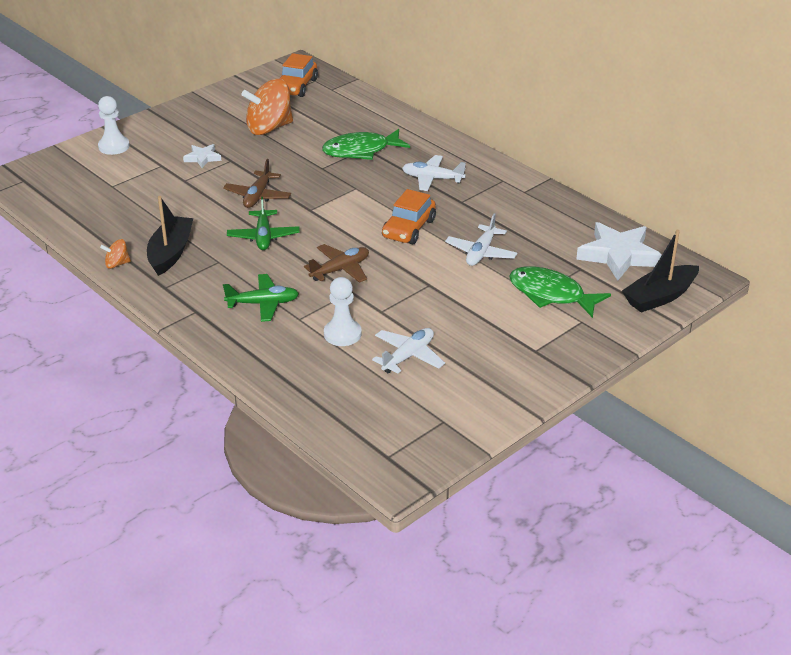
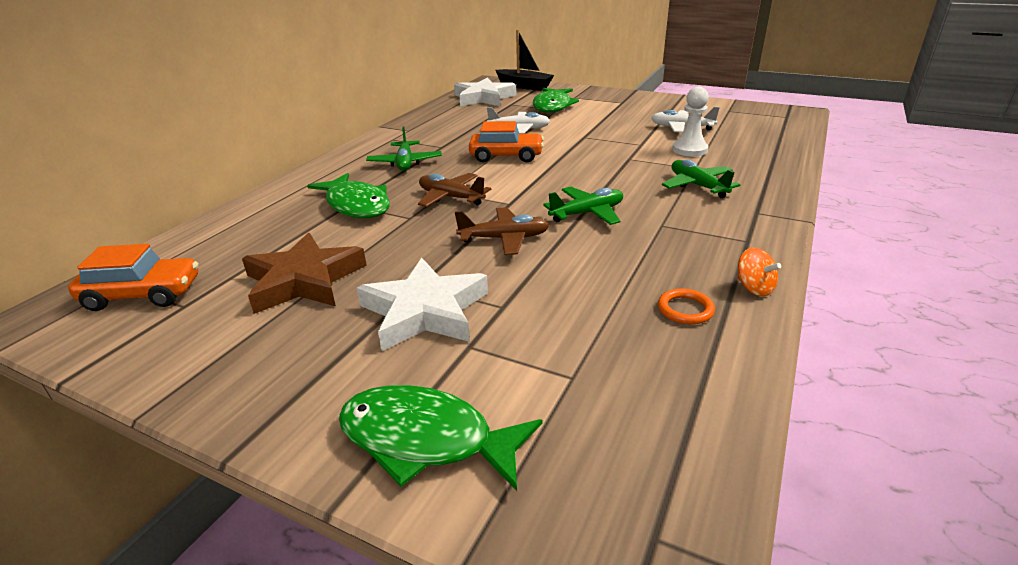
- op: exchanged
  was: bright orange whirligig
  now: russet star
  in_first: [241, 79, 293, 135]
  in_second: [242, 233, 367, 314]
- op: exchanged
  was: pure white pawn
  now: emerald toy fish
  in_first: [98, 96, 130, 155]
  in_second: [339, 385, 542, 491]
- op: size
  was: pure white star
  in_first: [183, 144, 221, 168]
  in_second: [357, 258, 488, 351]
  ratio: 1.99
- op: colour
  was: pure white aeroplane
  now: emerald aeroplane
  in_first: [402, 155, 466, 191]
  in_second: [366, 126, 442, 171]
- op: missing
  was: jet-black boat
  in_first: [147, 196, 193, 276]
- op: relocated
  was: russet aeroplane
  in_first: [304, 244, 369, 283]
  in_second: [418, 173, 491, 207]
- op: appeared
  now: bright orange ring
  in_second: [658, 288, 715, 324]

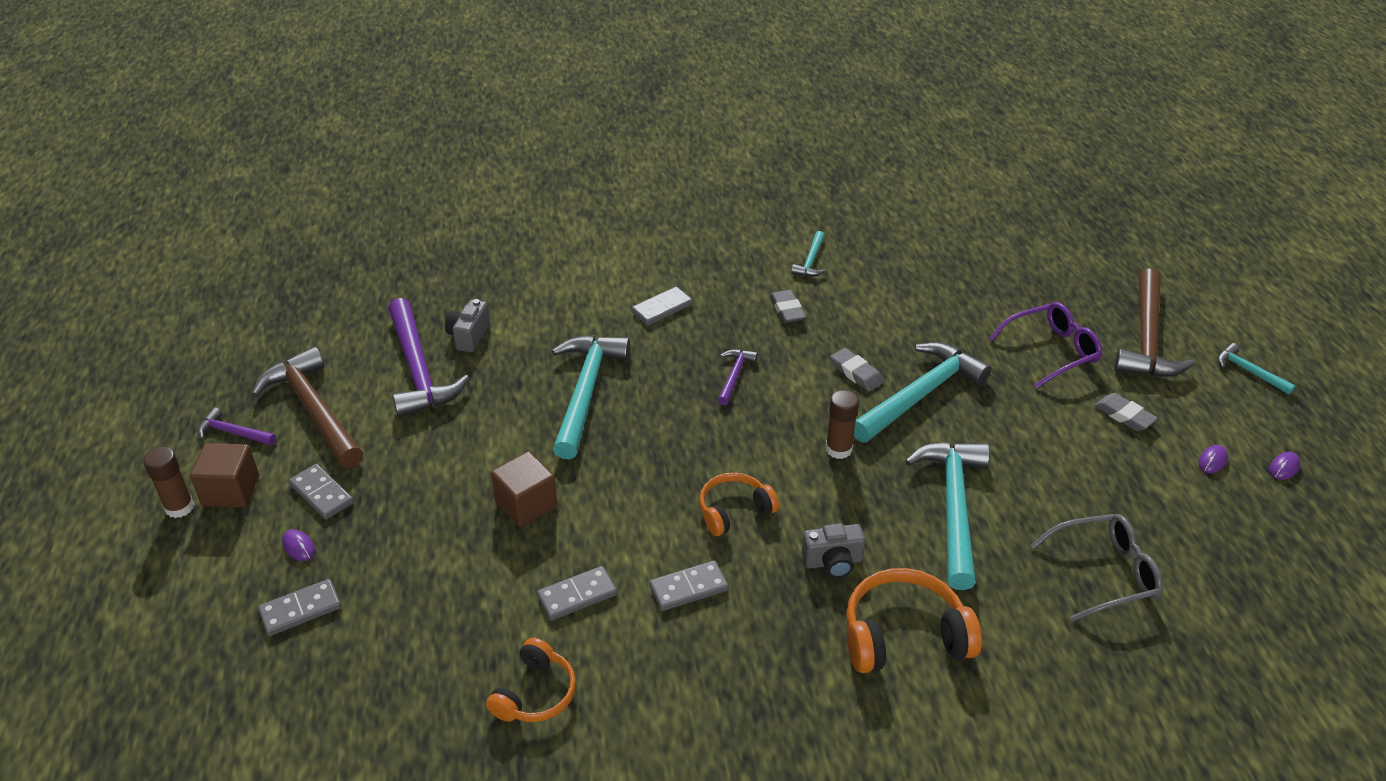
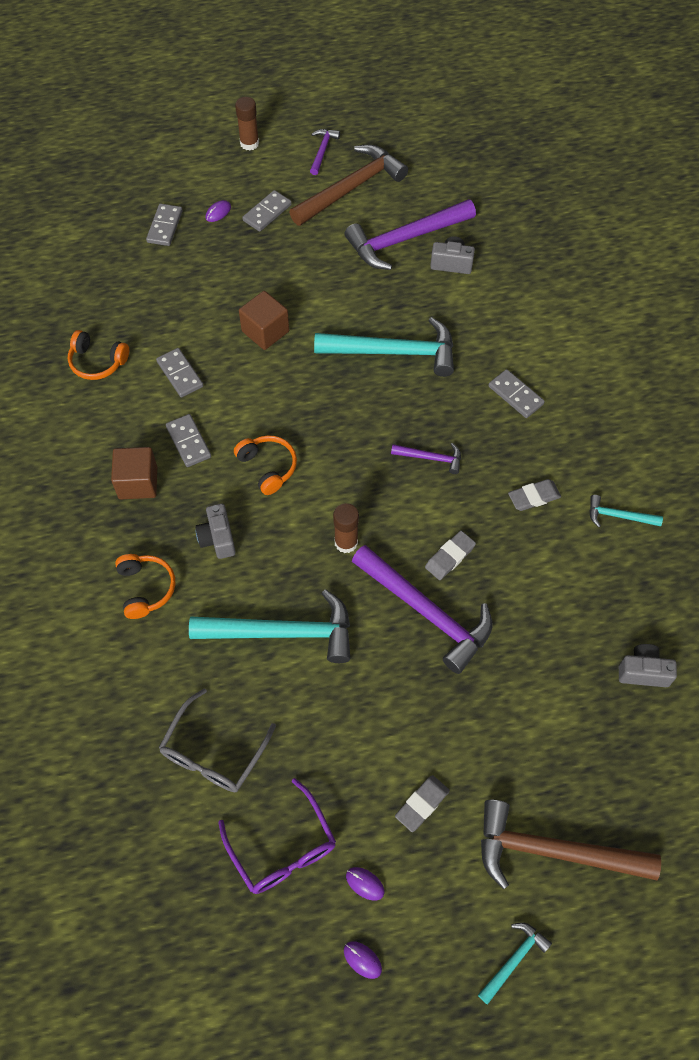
- op: relocated
  was: violet spectacles
  in_first: [989, 302, 1103, 388]
  in_second: [219, 778, 336, 894]
- op: colour
  was: teal hammer
  now: violet hammer
  in_first: [854, 342, 991, 442]
  in_second: [352, 545, 492, 674]
- op: relocated
  was: russet block
  in_first: [190, 443, 259, 508]
  in_second: [111, 447, 157, 499]
- op: spun
  was: gray spectacles
  in_first: [1030, 514, 1163, 621]
  in_second: [159, 688, 276, 792]
  clockwise: 45
- op: size
  was: bright orange headset
  in_first: [846, 568, 982, 673]
  in_second: [115, 554, 175, 619]
  ratio: 0.65
- op: spun
  was: gray domino piece
  in_first: [258, 579, 341, 636]
  in_second: [146, 204, 183, 246]
  clockwise: 45
- op: appeared
  now: gray photo camera
  in_second: [619, 644, 677, 687]

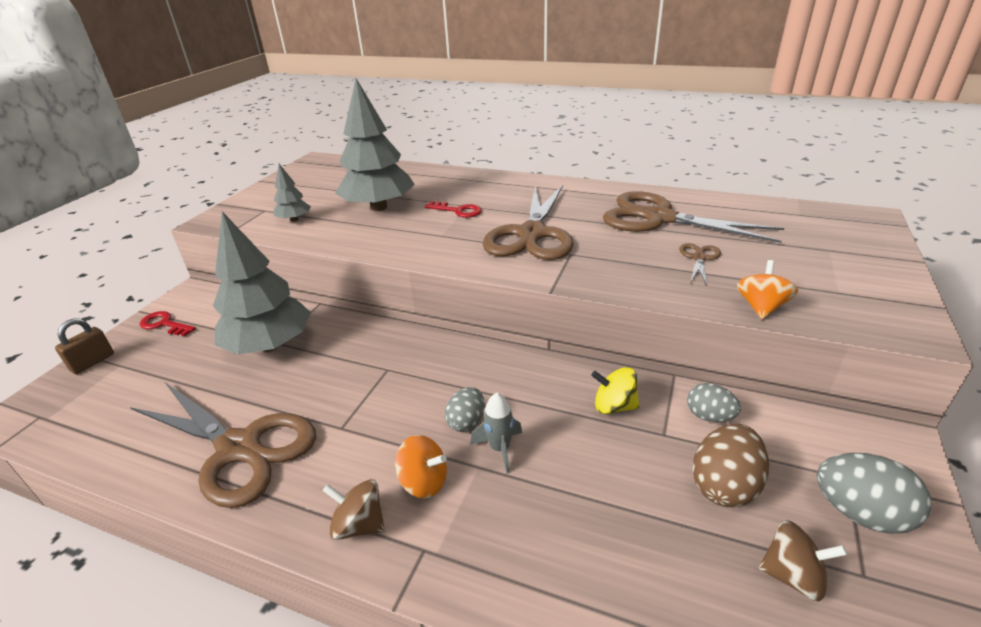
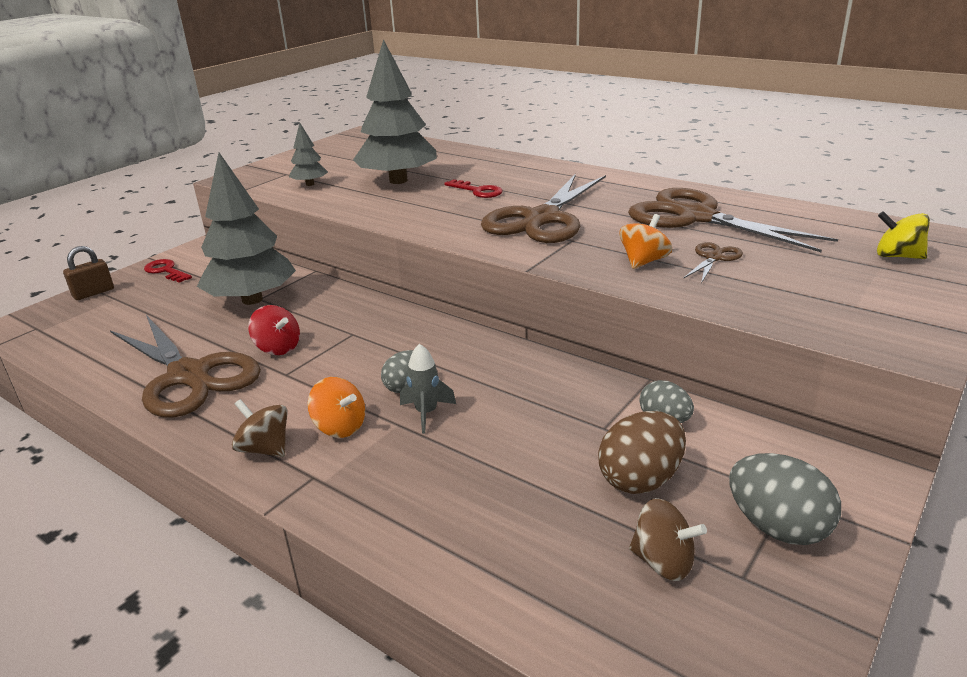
- op: relocated
  was: bright orange whirligig
  in_first: [737, 260, 798, 319]
  in_second: [619, 214, 672, 269]
- op: relocated
  was: golden whirligig
  in_first: [591, 367, 639, 414]
  in_second: [877, 211, 930, 259]
- op: appeared
  now: scarlet whirligig
  in_second: [248, 305, 300, 355]

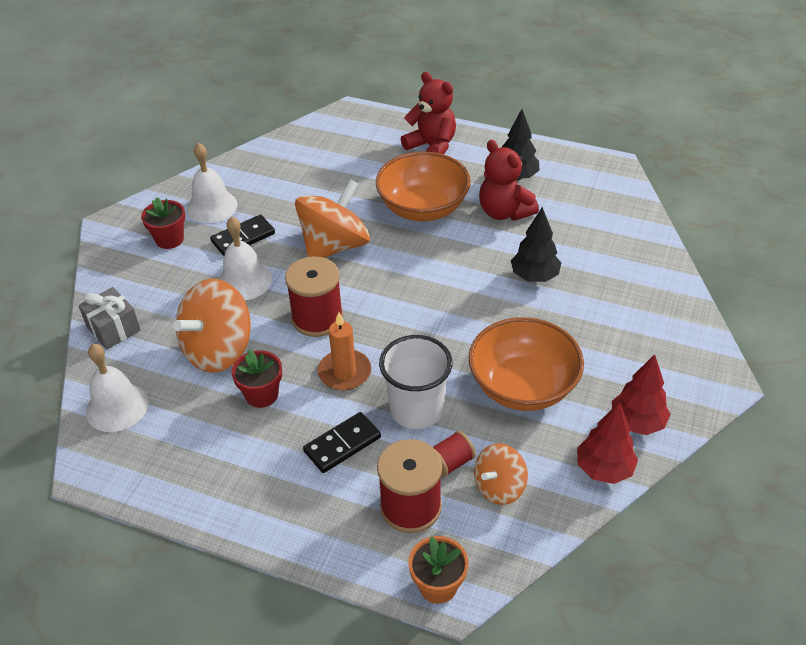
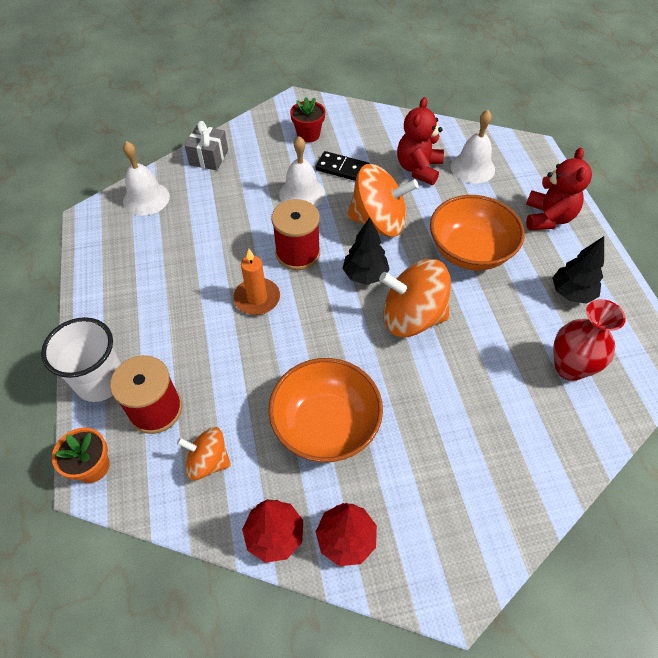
- op: relocated
  was: scarlet stuffed bear
  in_first: [479, 140, 539, 221]
  in_second: [397, 97, 444, 185]
- op: relocated
  was: pure white hand bell
  in_first: [187, 143, 237, 223]
  in_second: [451, 110, 495, 184]
- op: relocated
  was: jet-black toy tree
  in_first: [511, 207, 561, 282]
  in_second: [343, 217, 390, 285]
- op: relocated
  was: bright orange whirligig
  in_first: [173, 279, 251, 373]
  in_second: [379, 259, 451, 337]
- op: relocated
  was: pure white cup
  in_first: [379, 335, 453, 429]
  in_second: [41, 317, 121, 402]
- op: missing
  was: scarlet flower pot
  in_first: [231, 349, 282, 408]
- op: missing
  was: jet-black domino piece
  in_first: [303, 412, 381, 473]
- op: missing
  was: scarlet reel of thread
  in_first: [433, 431, 476, 477]
- op: appeared
  now: scarlet flower vase
  in_second: [554, 299, 626, 381]

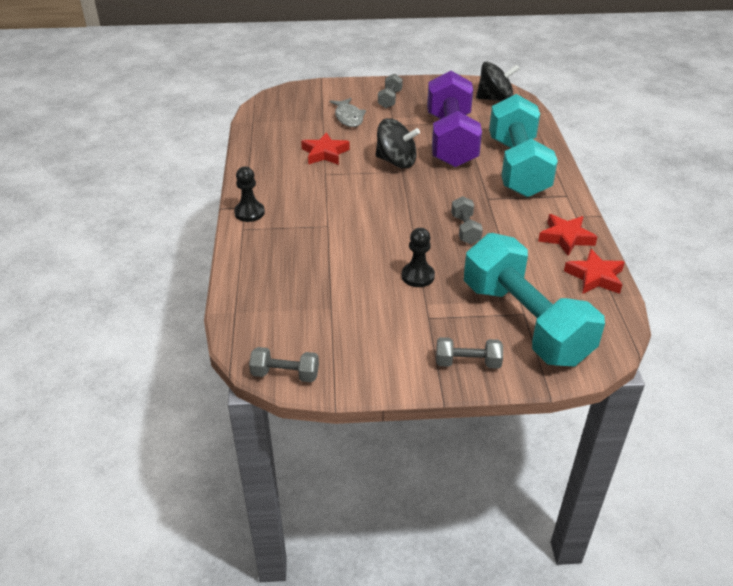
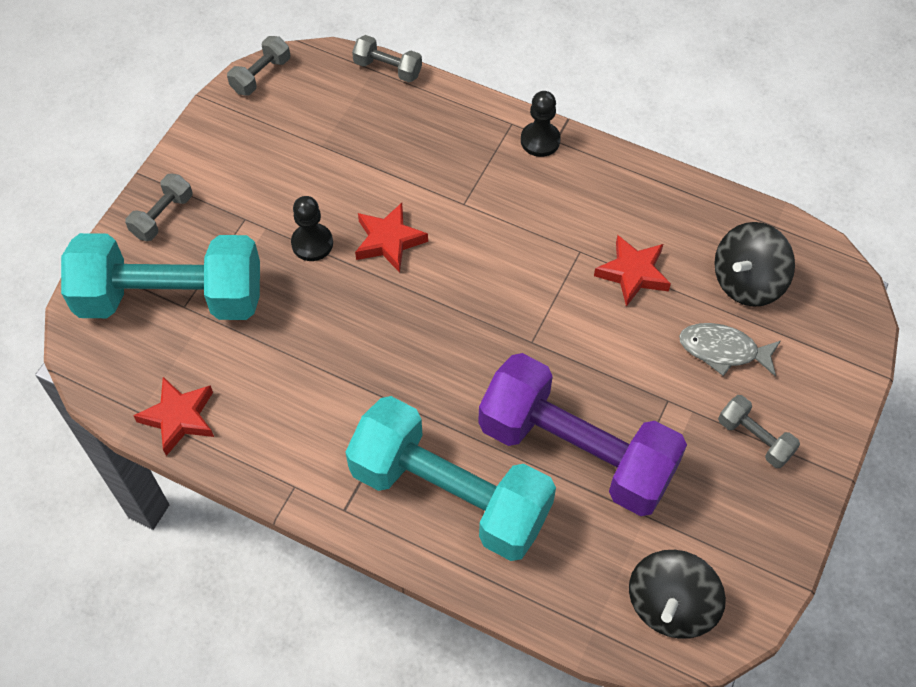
- op: relocated
  was: jet-black whirligig
  in_first: [376, 118, 420, 168]
  in_second: [714, 222, 795, 307]
- op: relocated
  was: gray hand weight
  in_first: [451, 196, 483, 244]
  in_second: [352, 35, 422, 82]
- op: relocated
  was: scarlet star
  in_first: [538, 214, 597, 256]
  in_second: [355, 203, 428, 273]

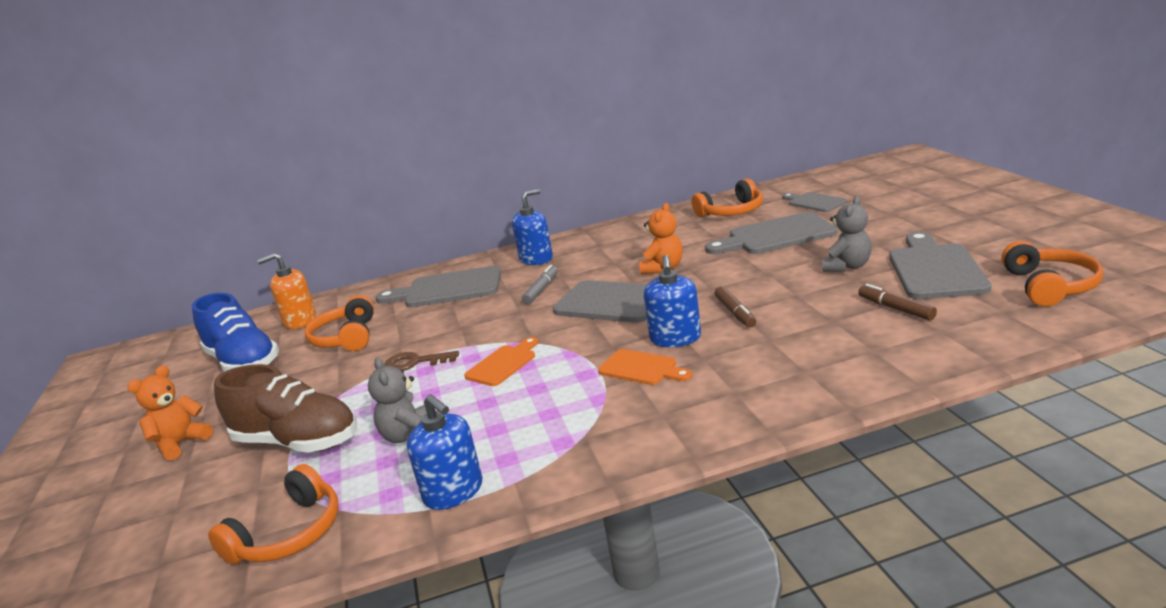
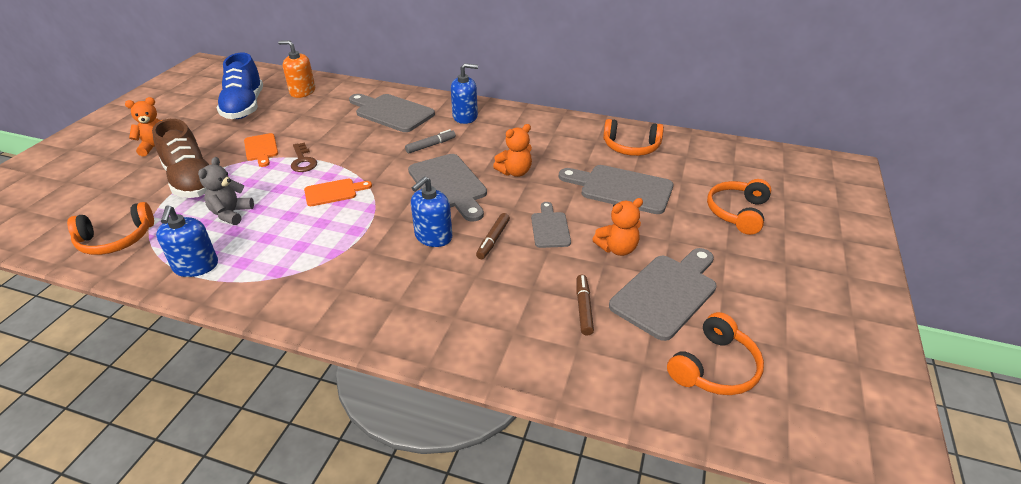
- op: relocated
  was: gray chopping board
  in_first: [782, 192, 847, 212]
  in_second: [531, 202, 571, 248]
- op: colour
  was: gray stuffed bear
  now: bright orange stuffed bear
  in_first: [822, 196, 872, 272]
  in_second: [592, 198, 643, 256]
- op: relocated
  was: bright orange headset
  in_first: [305, 295, 374, 351]
  in_second: [707, 179, 771, 235]
- op: relocated
  was: bright orange chopping board
  in_first: [598, 349, 692, 385]
  in_second: [244, 133, 278, 167]
- op: spun
  was: russet door key
  in_first: [384, 351, 459, 371]
  in_second: [291, 143, 317, 172]
  clockwise: -150

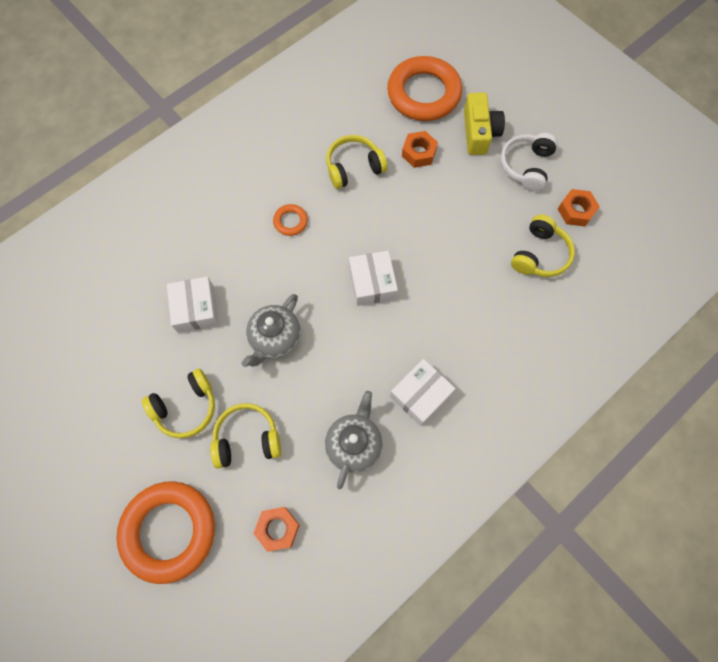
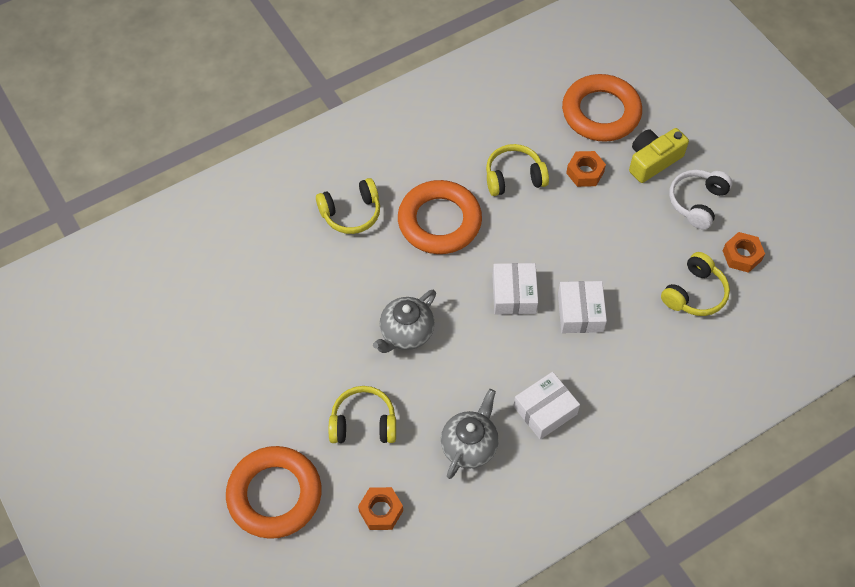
- op: spun
  was: golden photo camera
  in_first: [464, 93, 505, 155]
  in_second: [629, 128, 689, 183]
  clockwise: -135
- op: size
  was: bright orange ring
  in_first: [273, 204, 308, 236]
  in_second: [398, 180, 482, 254]
  ratio: 2.33
- op: relocated
  was: pure white parcel
  in_first: [167, 277, 219, 333]
  in_second: [558, 281, 607, 333]
- op: relocated
  was: golden headset
  in_first: [142, 368, 215, 438]
  in_second: [316, 178, 380, 234]

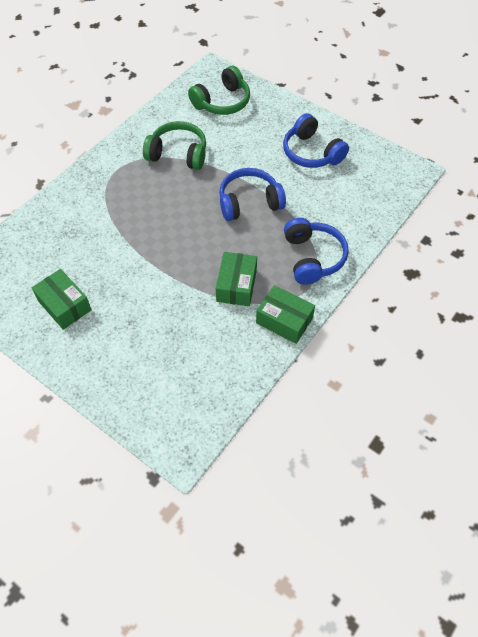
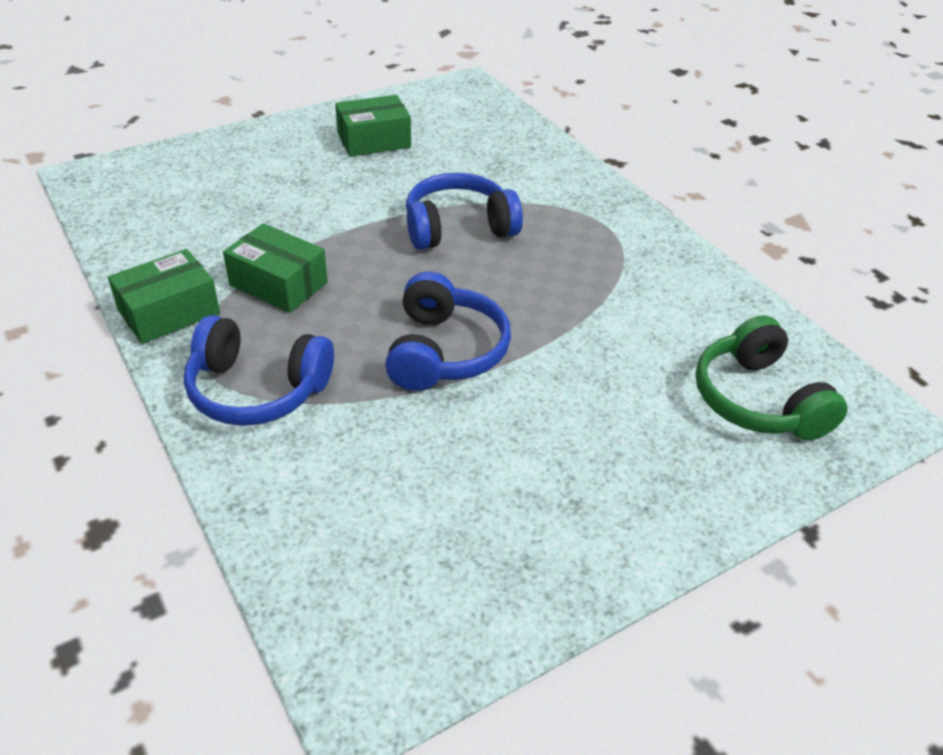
- op: relocated
  was: royal blue headset
  in_first: [283, 113, 349, 168]
  in_second: [406, 173, 523, 250]
- op: missing
  was: emerald headset
  in_first: [143, 121, 206, 170]

